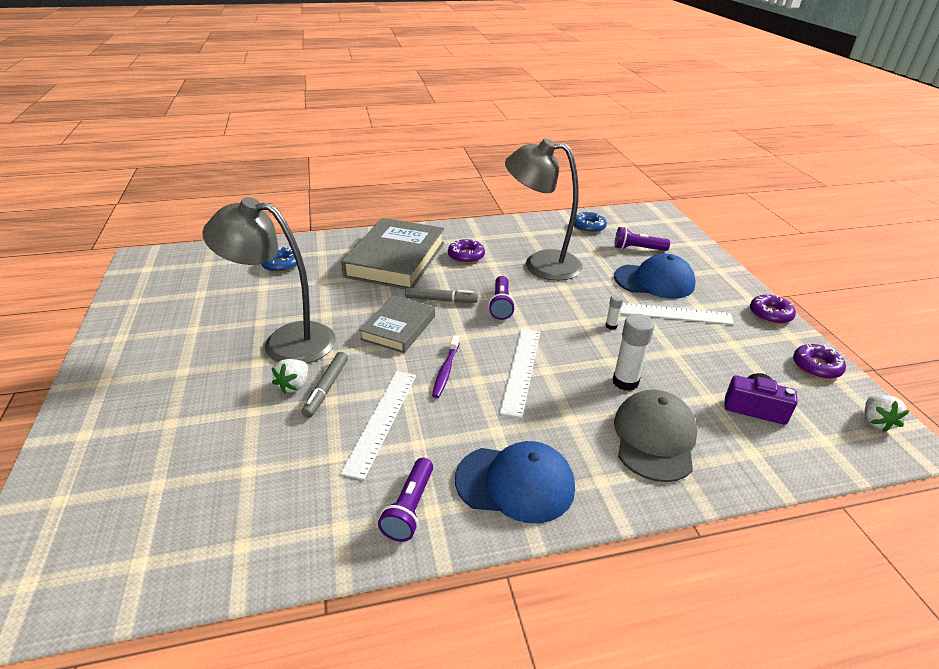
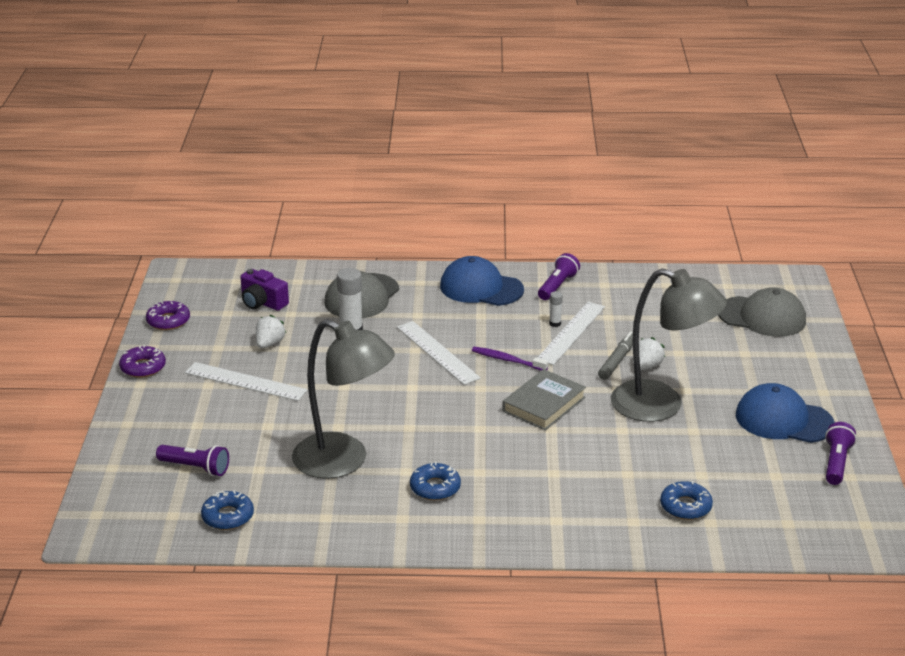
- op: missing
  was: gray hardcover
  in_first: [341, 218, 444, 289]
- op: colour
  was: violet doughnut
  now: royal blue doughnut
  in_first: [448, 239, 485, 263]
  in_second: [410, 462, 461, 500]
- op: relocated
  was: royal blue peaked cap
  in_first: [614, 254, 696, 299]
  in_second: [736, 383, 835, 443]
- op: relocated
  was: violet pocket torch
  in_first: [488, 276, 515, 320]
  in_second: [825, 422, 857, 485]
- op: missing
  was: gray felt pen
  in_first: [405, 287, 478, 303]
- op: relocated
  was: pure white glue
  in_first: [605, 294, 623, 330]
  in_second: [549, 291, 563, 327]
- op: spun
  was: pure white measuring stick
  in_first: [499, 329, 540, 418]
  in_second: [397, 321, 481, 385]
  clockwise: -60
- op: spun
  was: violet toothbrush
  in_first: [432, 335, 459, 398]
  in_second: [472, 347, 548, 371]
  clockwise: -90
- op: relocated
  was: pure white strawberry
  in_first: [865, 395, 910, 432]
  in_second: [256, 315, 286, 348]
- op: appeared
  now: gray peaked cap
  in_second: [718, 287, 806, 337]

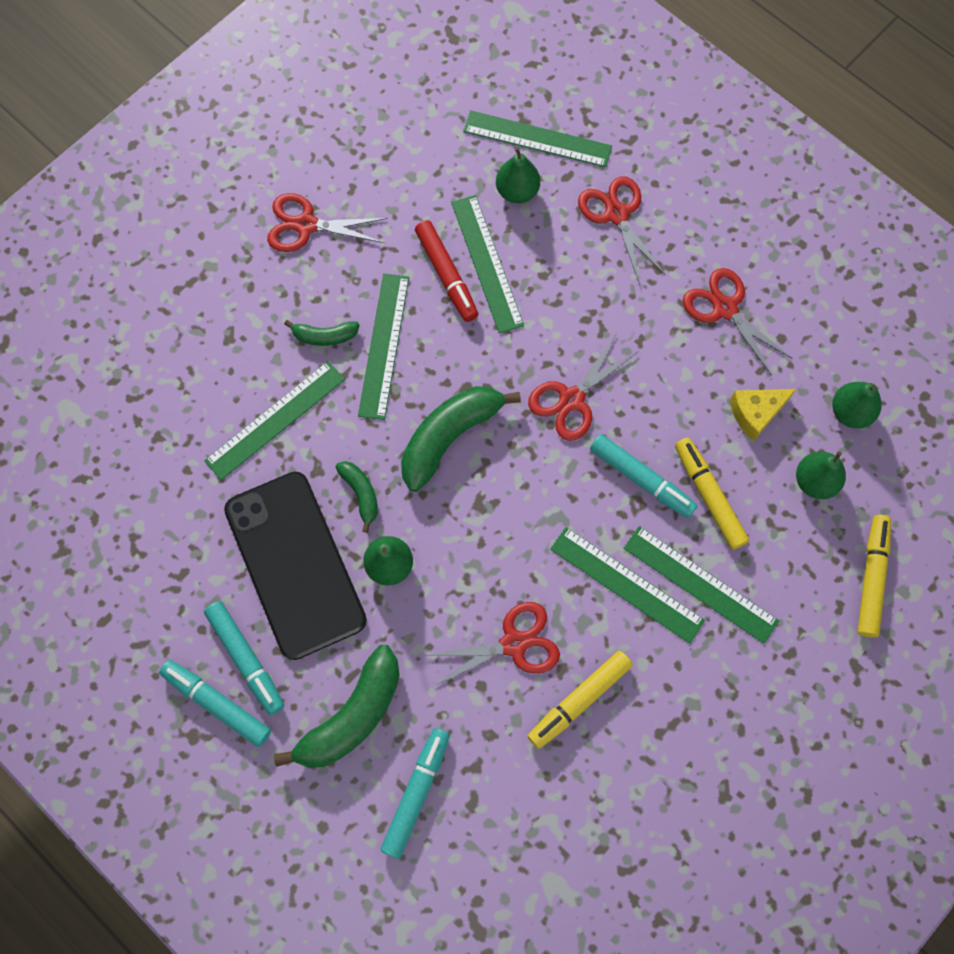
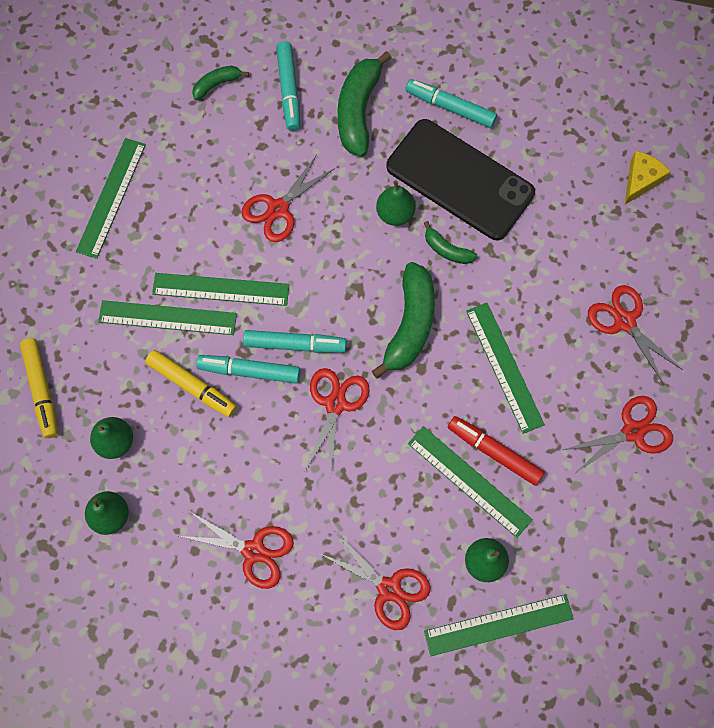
- op: relocated
  was: emerald banana fruit
  in_first: [284, 320, 359, 346]
  in_second: [192, 66, 249, 100]
- op: relocated
  was: emerald measuring stick
  in_first: [204, 361, 345, 480]
  in_second: [76, 138, 146, 259]
- op: relocated
  was: golden cheese wedge
  in_first: [730, 389, 796, 441]
  in_second: [625, 151, 671, 205]
- op: missing
  was: golden felt pen
  in_first: [528, 651, 633, 749]
- op: relocated
  was: teal felt pen
  in_first: [159, 660, 271, 747]
  in_second: [243, 330, 346, 353]
- op: appeared
  now: scarlet shears
  in_second: [588, 285, 683, 384]

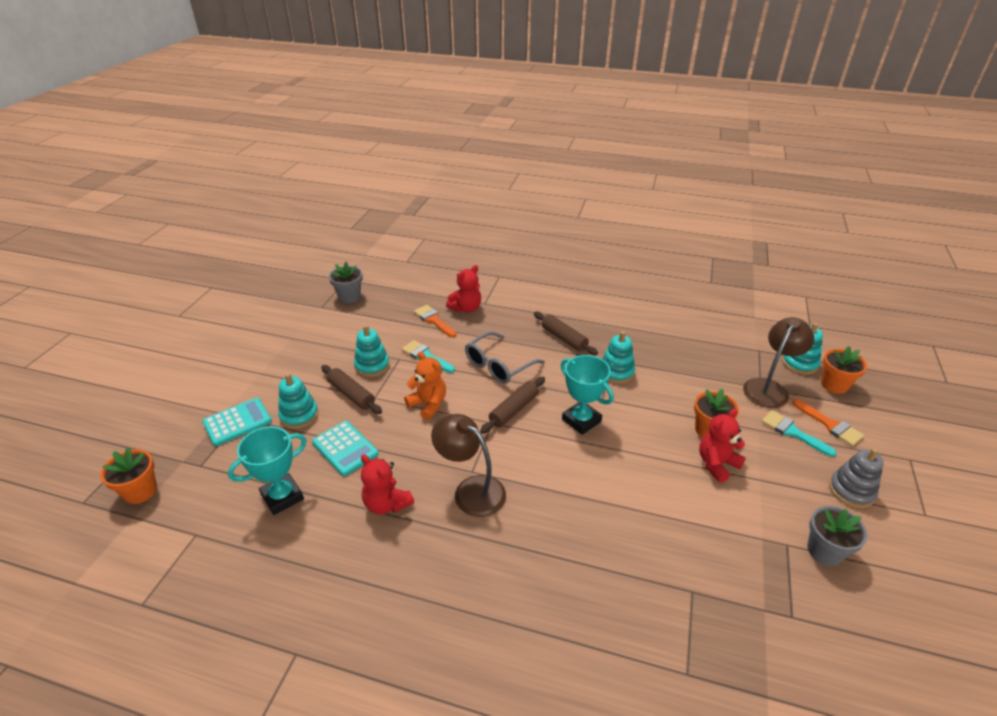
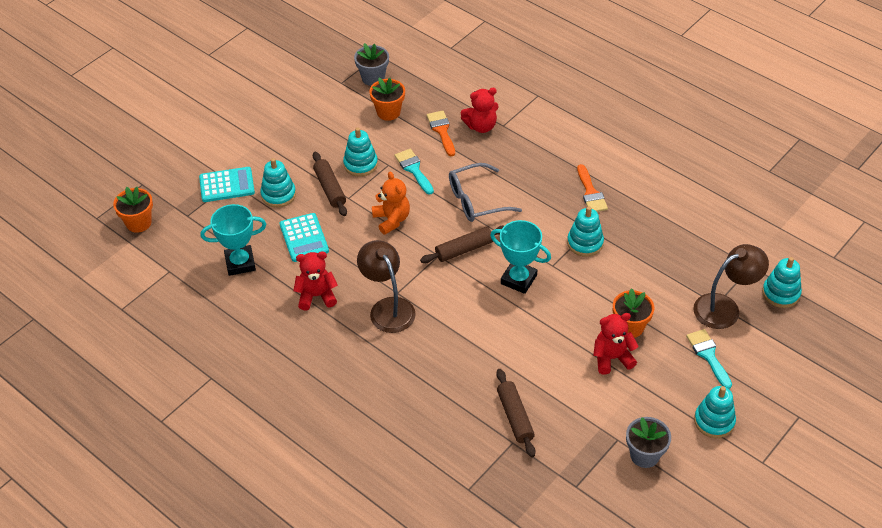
- op: relocated
  was: russet pastry roller
  in_first: [534, 312, 598, 355]
  in_second: [496, 369, 536, 457]
- op: relocated
  was: bright orange flower pot
  in_first: [821, 346, 867, 394]
  in_second: [369, 78, 405, 121]
- op: spun
  was: teal trophy
  in_first: [561, 355, 614, 435]
  in_second: [490, 220, 551, 294]
  clockwise: -45
- op: relocated
  was: bright orange brush
  in_first: [792, 399, 864, 446]
  in_second: [577, 164, 608, 212]
- op: colour
  was: gray stacking rings
  now: teal stacking rings
  in_first: [829, 448, 884, 508]
  in_second: [694, 386, 736, 438]
- op: spun
  was: scarlet stuffed bear
  in_first: [361, 454, 414, 514]
  in_second: [293, 251, 338, 311]
  clockwise: 105

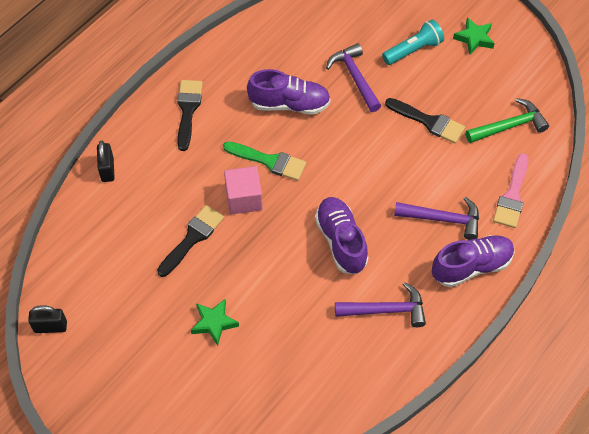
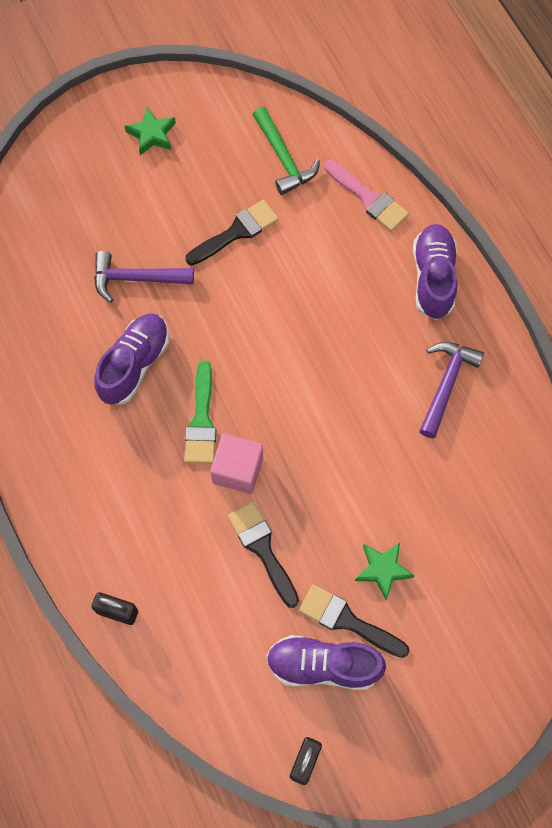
- op: missing
  was: teal pocket torch
  in_first: [382, 19, 444, 65]
- op: relocated
  was: jet-black brush
  in_first: [177, 80, 203, 151]
  in_second: [299, 584, 409, 658]
- op: spun
  was: emerald hammer
  in_first: [466, 98, 549, 143]
  in_second: [253, 107, 320, 195]
  clockwise: 150
- op: spun
  was: emerald brush
  in_first: [223, 142, 306, 181]
  in_second: [184, 361, 216, 464]
  clockwise: 135
- op: relocated
  was: violet lace-up shoe
  in_first: [315, 197, 369, 274]
  in_second: [266, 635, 386, 690]
- op: missing
  was: violet hammer
  in_first: [394, 197, 479, 240]

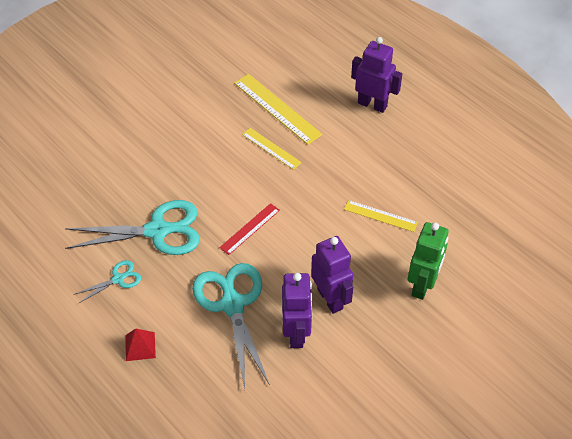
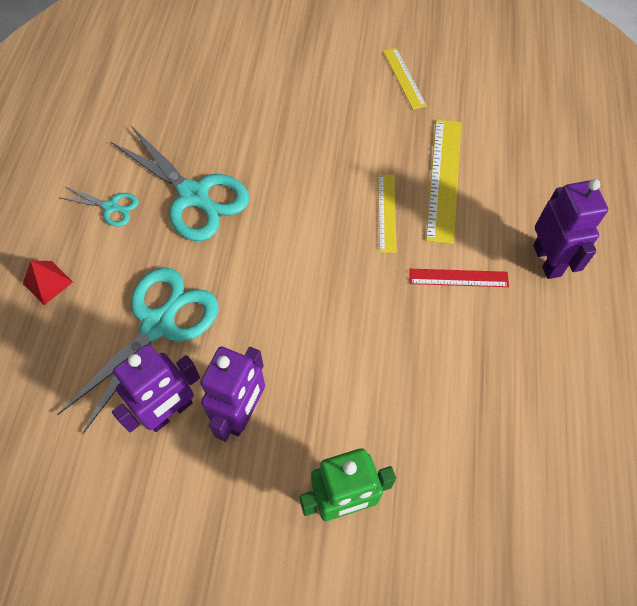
- op: relocated
  was: golden measuring stick
  in_first: [344, 200, 418, 232]
  in_second: [383, 48, 427, 110]
- op: relocated
  was: scarlet measuring stick
  in_first: [219, 203, 280, 255]
  in_second: [409, 269, 509, 287]

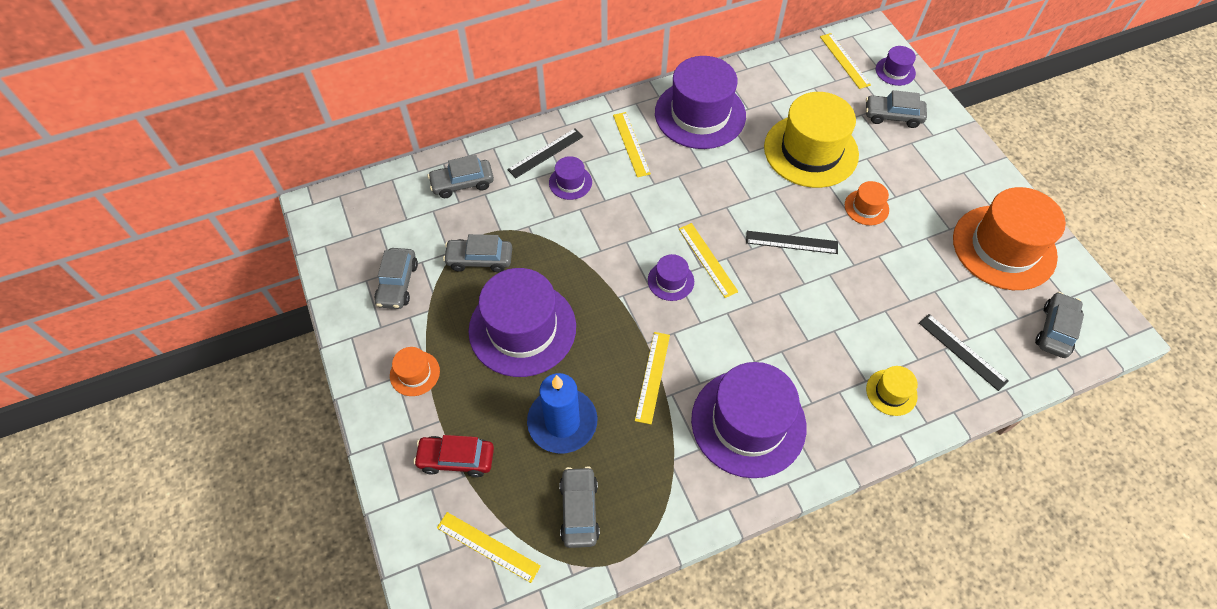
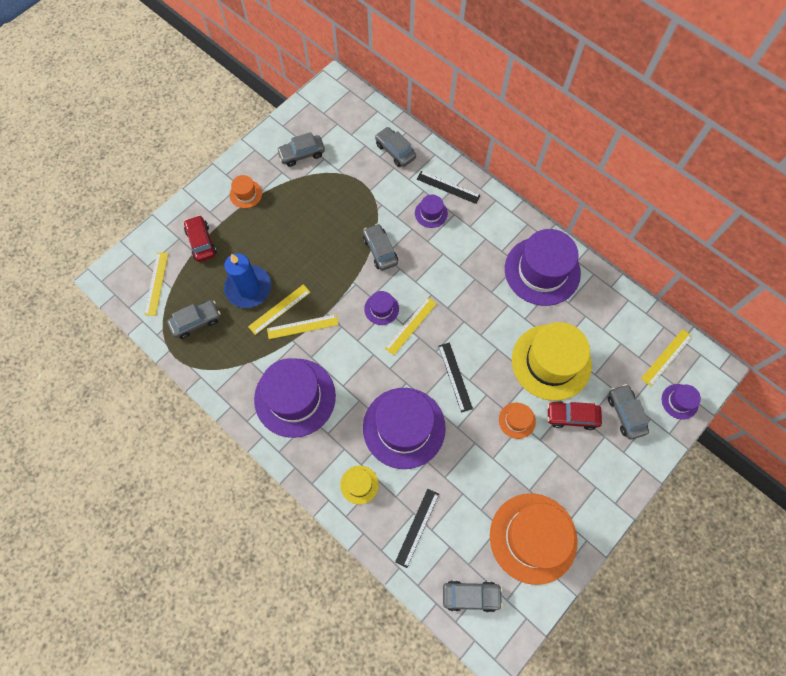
- op: relocated
  was: golden measuring stick
  in_first: [613, 112, 651, 177]
  in_second: [248, 284, 310, 335]
- op: relocated
  was: gray car
  in_first: [443, 234, 512, 272]
  in_second: [363, 223, 398, 271]
- op: relocated
  was: violet hat
  in_first: [468, 268, 576, 377]
  in_second: [363, 388, 446, 469]
- op: appeared
  now: scarlet car
  in_second: [547, 401, 602, 430]

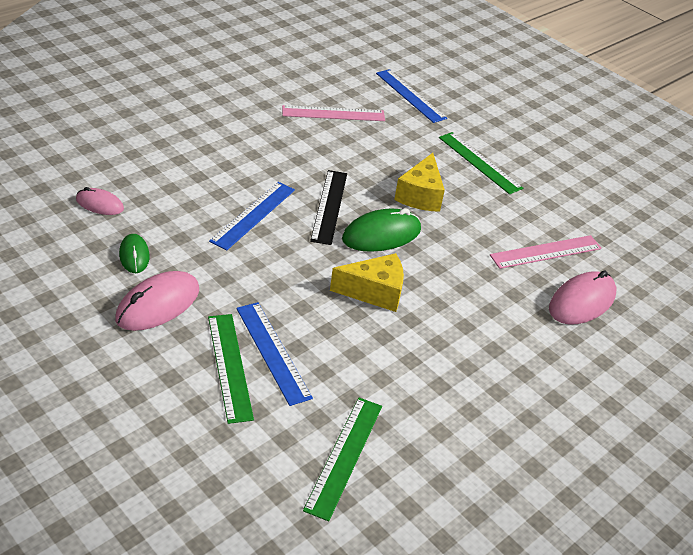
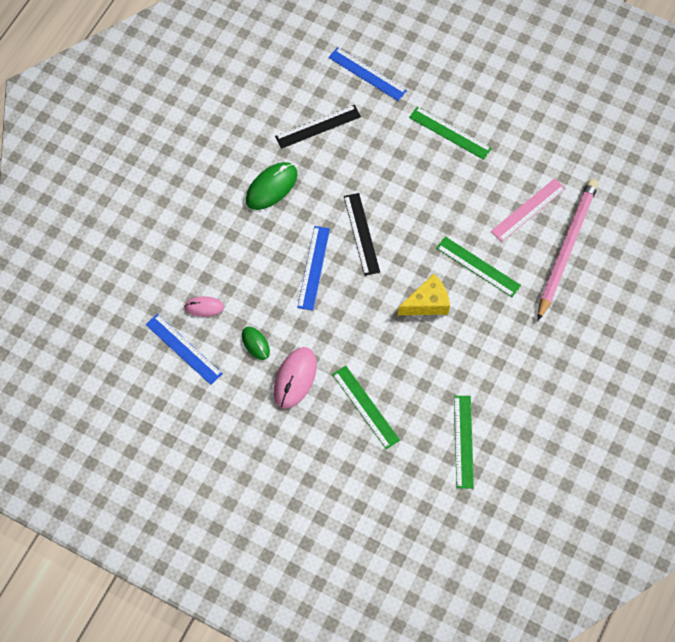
- op: colour
  was: pink measuring stick
  now: jet-black measuring stick
  in_first: [282, 105, 385, 121]
  in_second: [275, 105, 361, 149]
- op: missing
  was: golden cheese wedge
  in_first: [394, 153, 445, 212]
- op: relocated
  was: emerald PC mouse
  in_first: [342, 209, 421, 252]
  in_second: [246, 162, 298, 210]
- op: exchanged
  was: pink PC mouse
  now: pink pencil
  in_first: [549, 270, 616, 324]
  in_second: [537, 179, 599, 321]
- op: relocated
  was: royal blue measuring stick
  in_first: [236, 302, 313, 406]
  in_second: [146, 314, 223, 385]
- op: appeared
  now: emerald measuring stick
  in_second: [436, 236, 521, 297]

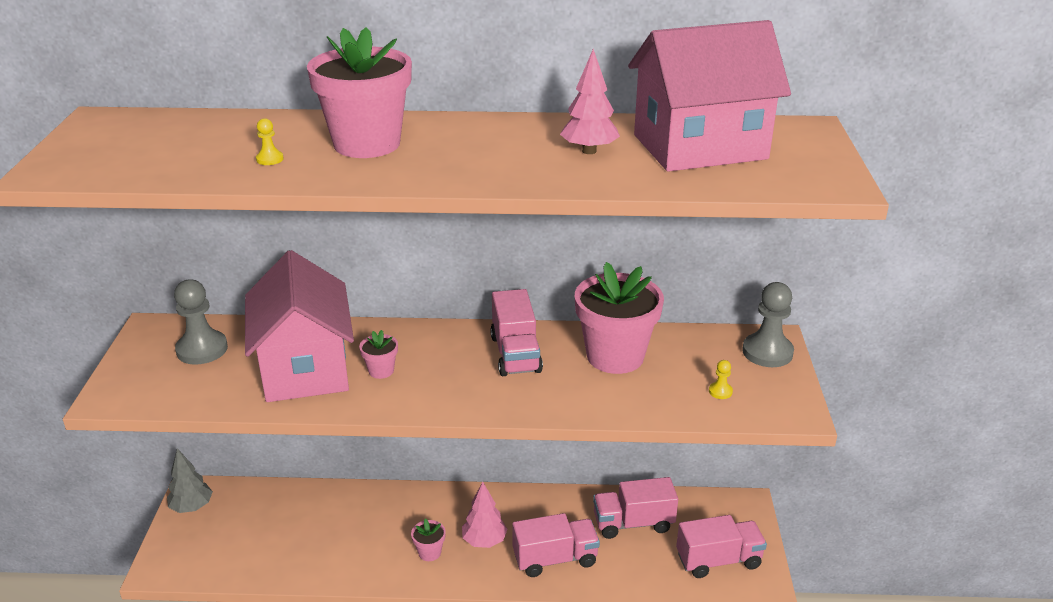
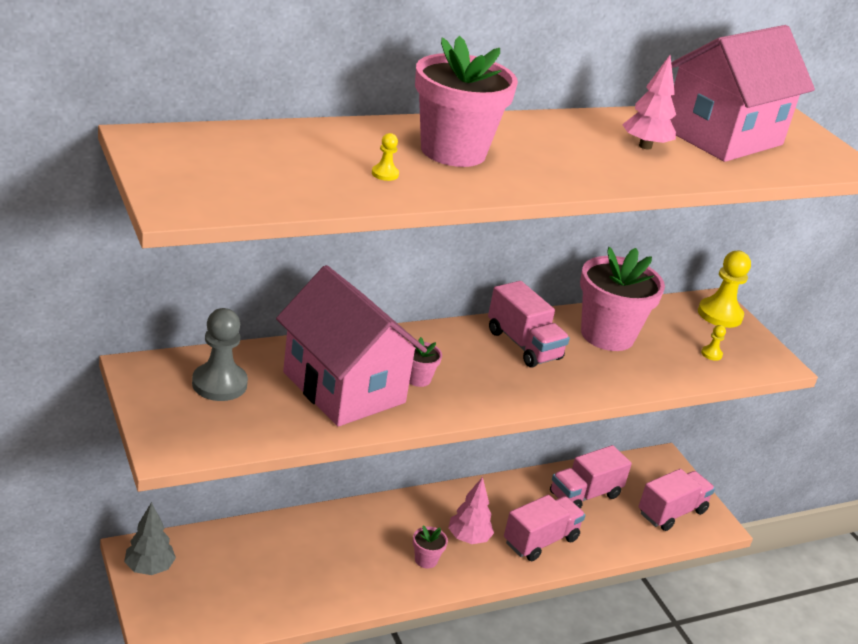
- op: colour
  was: gray pawn
  now: golden pawn
  in_first: [742, 282, 794, 367]
  in_second: [698, 251, 751, 328]

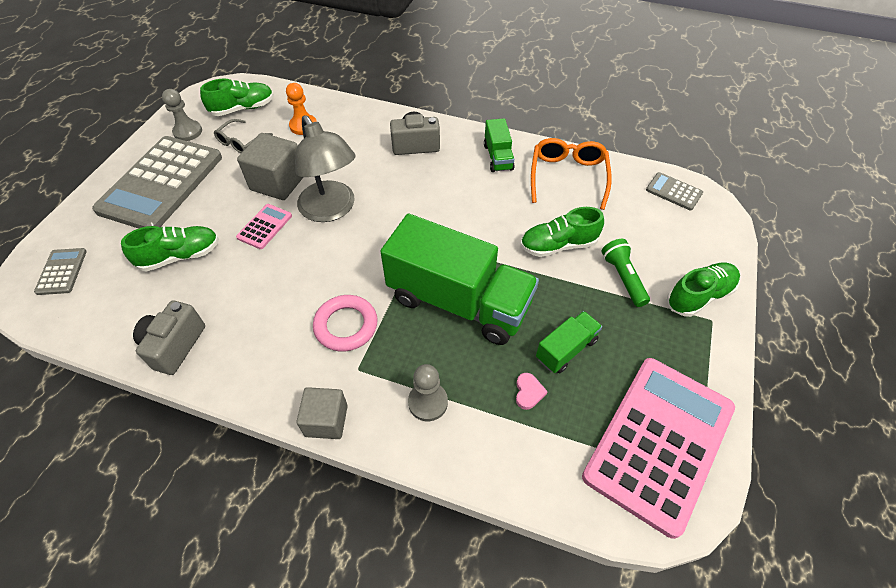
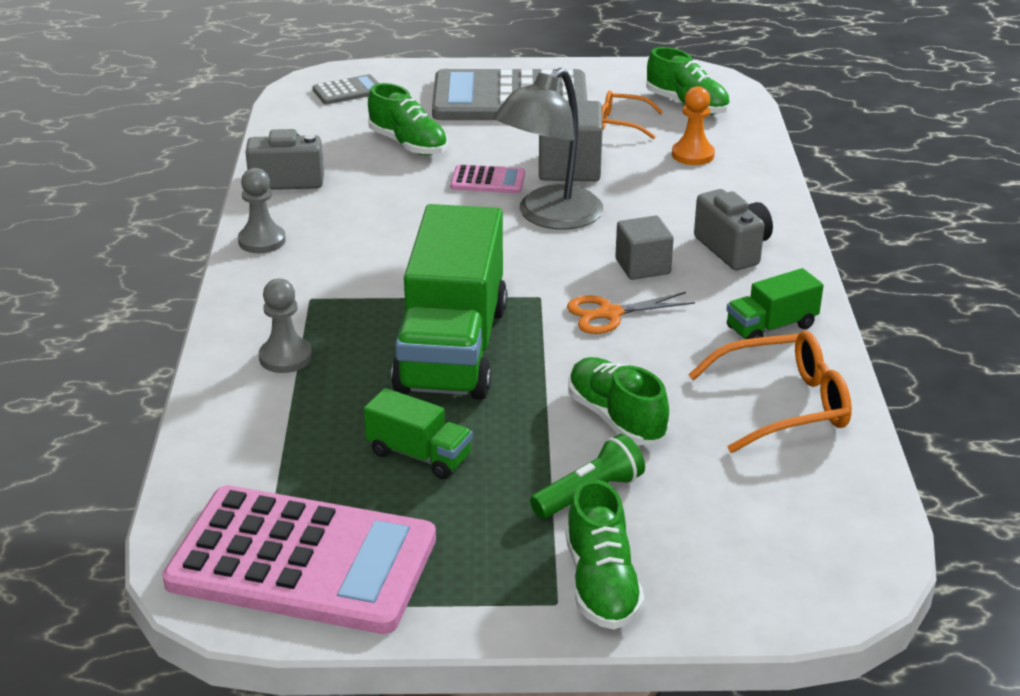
- op: relocated
  was: gray pawn
  in_first: [162, 89, 202, 141]
  in_second: [238, 168, 286, 253]
- op: colour
  was: gray spectacles
  now: bright orange spectacles
  in_first: [214, 119, 273, 153]
  in_second: [602, 91, 663, 139]
- op: missing
  was: gray adding machine
  in_first: [646, 172, 703, 211]
- op: spun
  was: emerald lace-up shoe
  in_first: [667, 263, 740, 317]
  in_second: [566, 479, 644, 630]
  clockwise: 45
- op: missing
  was: pink ring
  in_first: [313, 295, 378, 351]
- op: missing
  was: pink heart
  in_first: [516, 373, 548, 410]
- op: relocated
  was: gray block
  in_first: [296, 387, 348, 439]
  in_second: [615, 215, 674, 280]
- op: appeared
  now: bright orange shears
  in_second: [567, 292, 695, 334]

